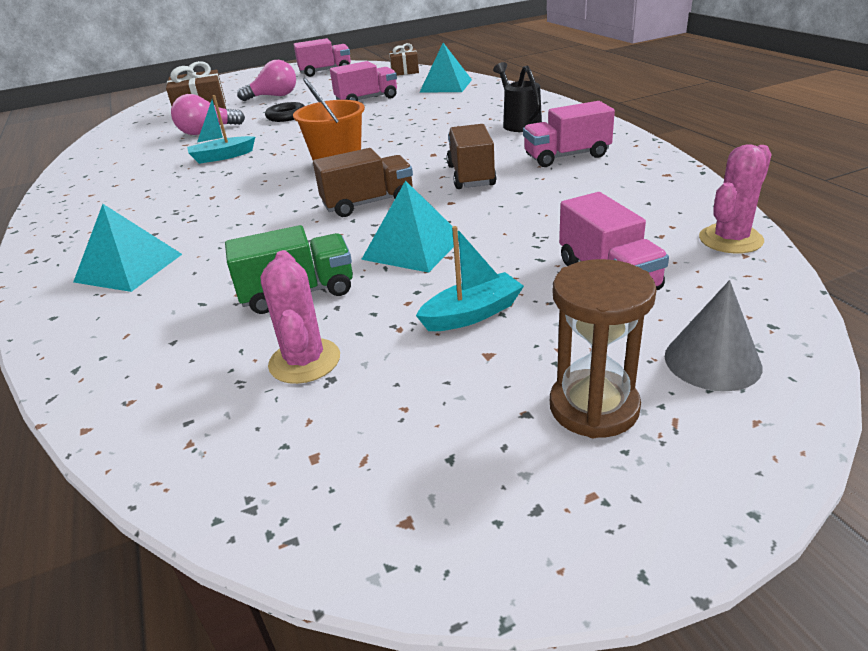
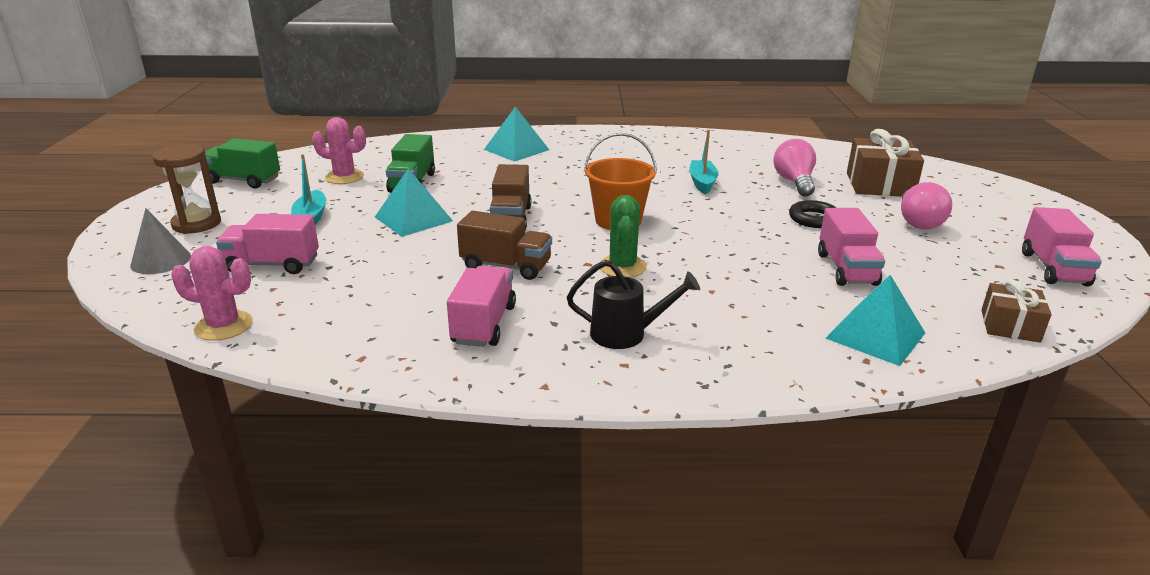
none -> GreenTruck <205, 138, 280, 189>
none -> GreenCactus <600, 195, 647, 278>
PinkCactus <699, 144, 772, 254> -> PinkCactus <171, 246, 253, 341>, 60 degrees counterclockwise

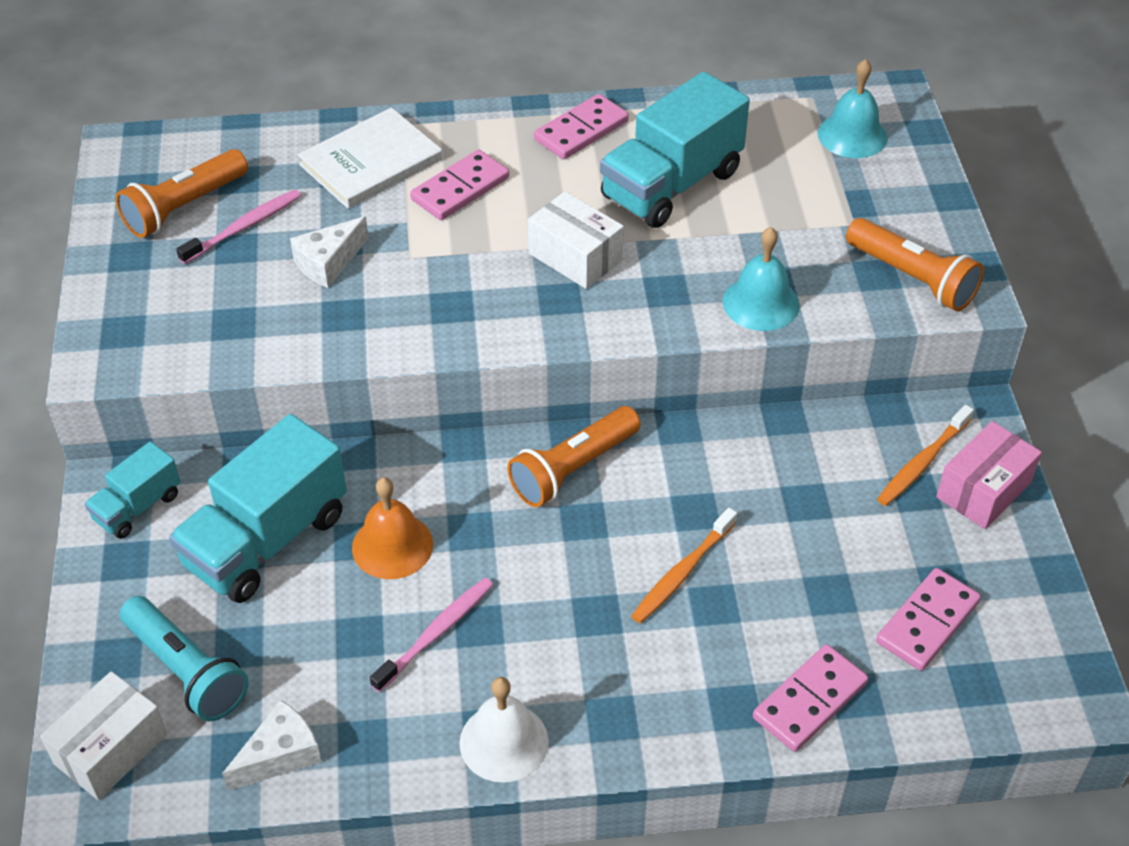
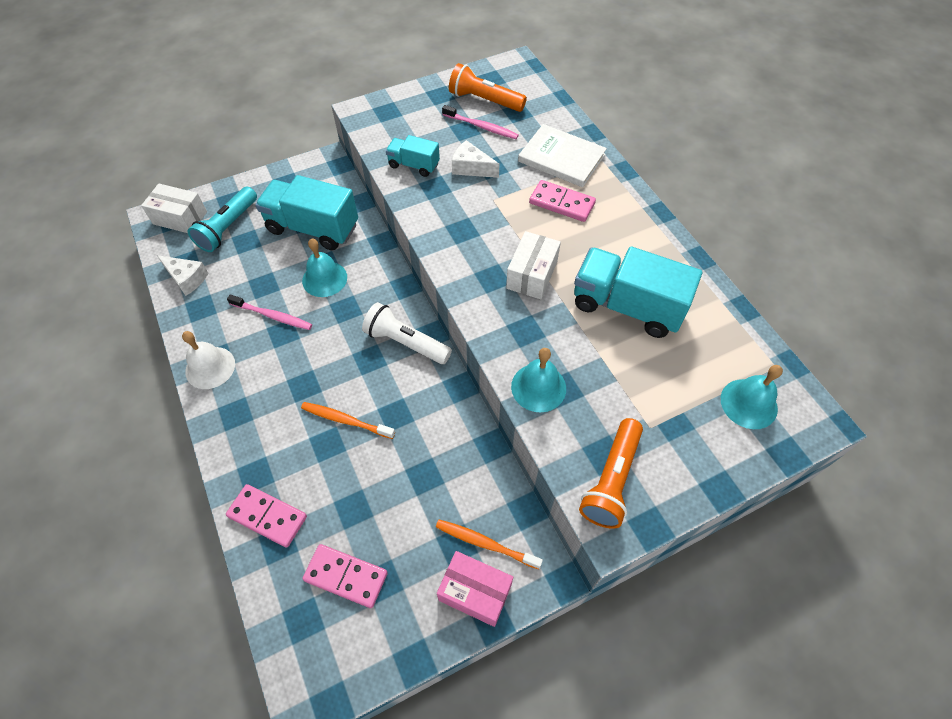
PinkDomino <534, 94, 629, 159> -> none
TurquoiseTruck <84, 441, 180, 539> -> TurquoiseTruck <386, 135, 440, 177>, moved
OrangeBell <352, 477, 433, 579> -> TurquoiseBell <302, 238, 347, 297>
OrangeFlashlight <507, 406, 641, 507> -> WhiteFlashlight <362, 302, 452, 364>

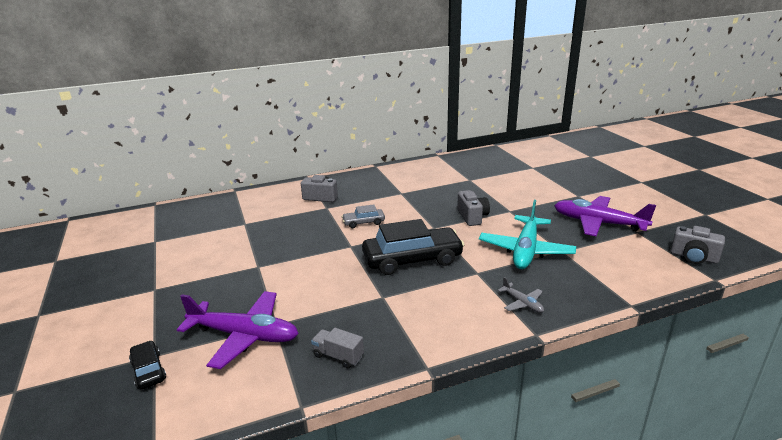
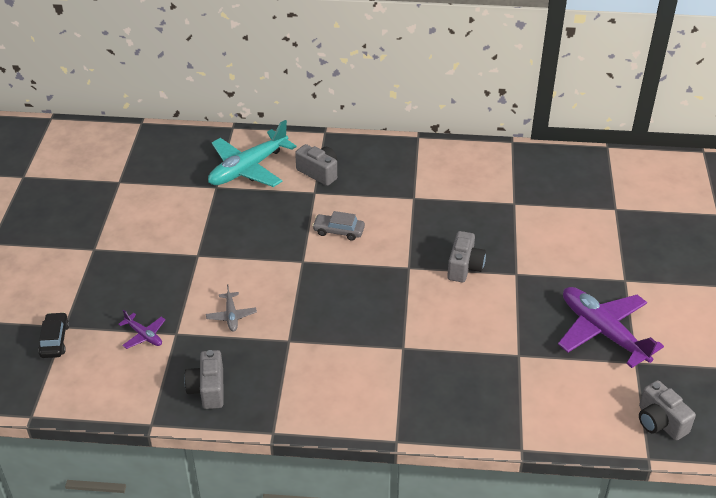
BlackCar <362, 219, 464, 275> -> none
TurquoisePlane <479, 200, 576, 269> -> TurquoisePlane <208, 120, 297, 187>, moved
GreyPlane <498, 277, 544, 313> -> GreyPlane <206, 285, 257, 331>, moved
GreyTruck <311, 328, 364, 368> -> GreyCamera <184, 350, 224, 409>
PurplePlane <177, 291, 299, 369> -> PurplePlane <118, 310, 166, 349>, x0.46

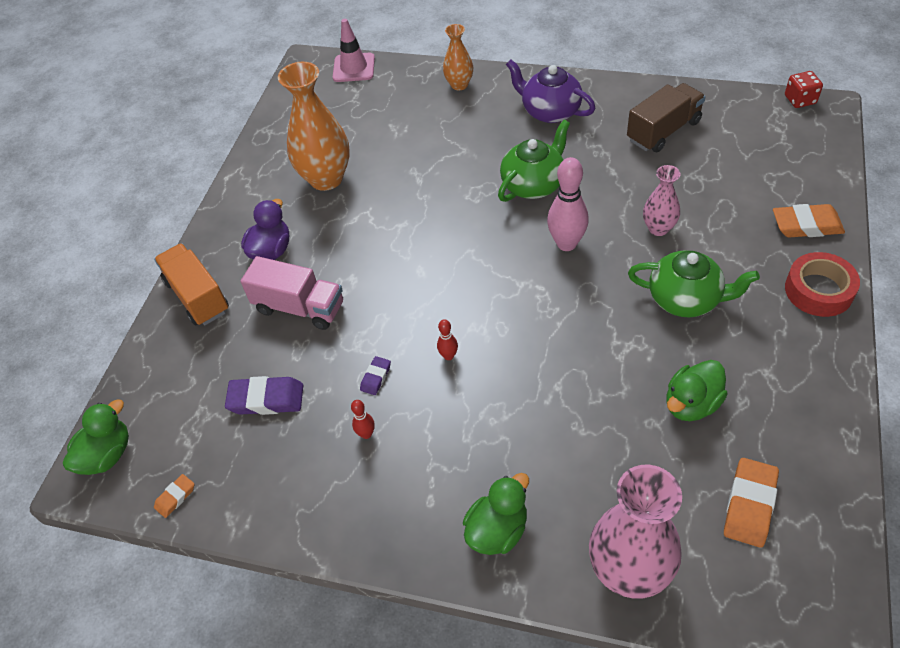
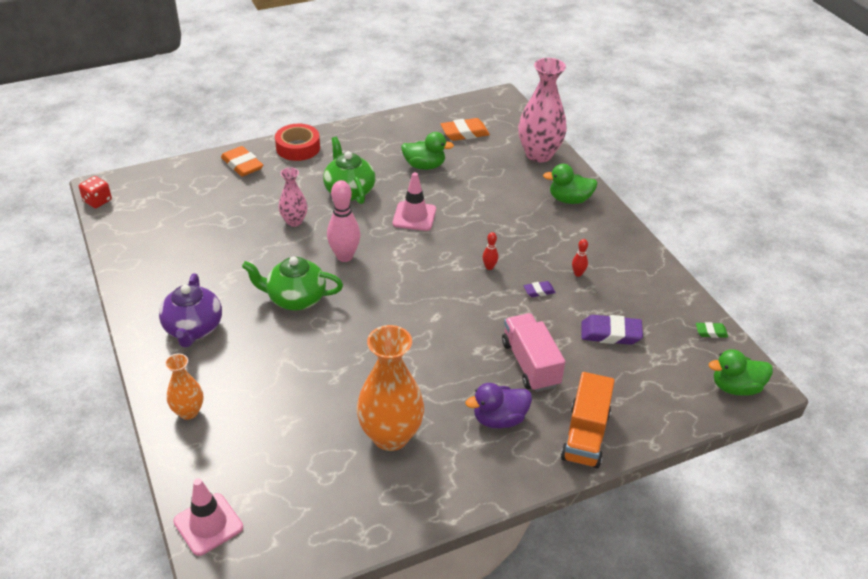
BrownTruck <627, 83, 706, 152> -> none
none -> PinkTrafficCone <393, 172, 436, 231>
OrangeEraser <154, 474, 194, 518> -> GreenEraser <696, 322, 728, 338>
PurpleEraser <225, 376, 303, 415> -> PurpleEraser <581, 315, 643, 345>, 45 degrees counterclockwise

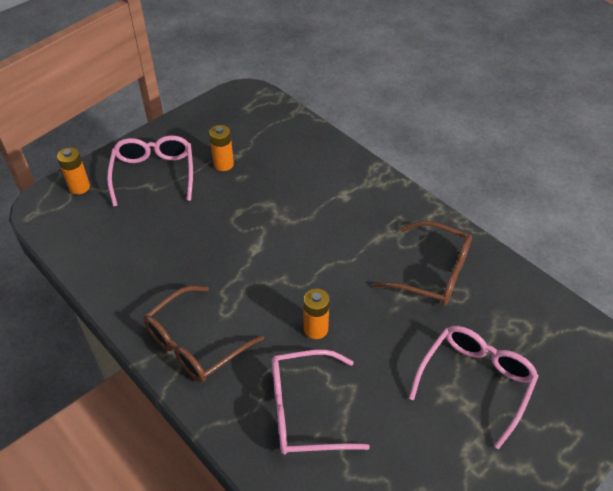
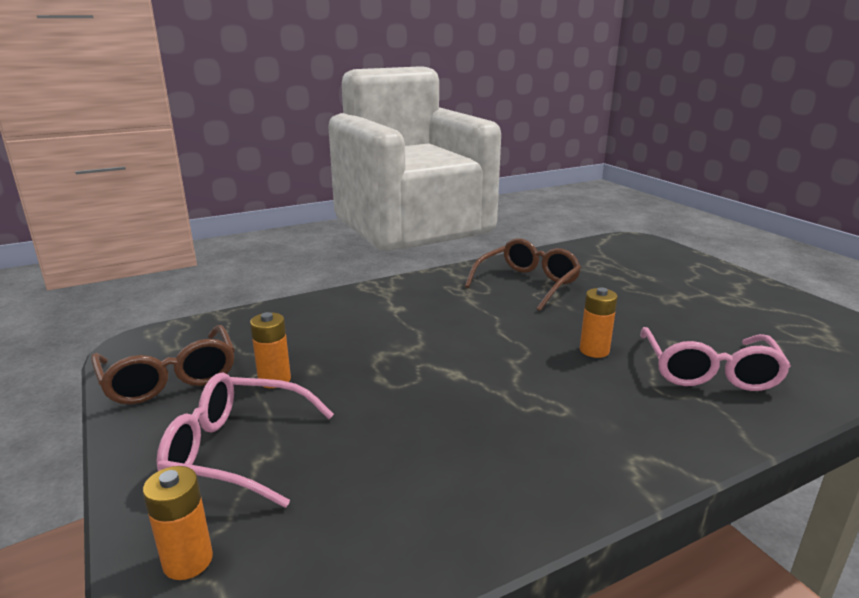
PinkGlasses <409, 326, 539, 449> -> none
BrownGlasses <143, 286, 264, 383> -> BrownGlasses <91, 325, 235, 404>, moved

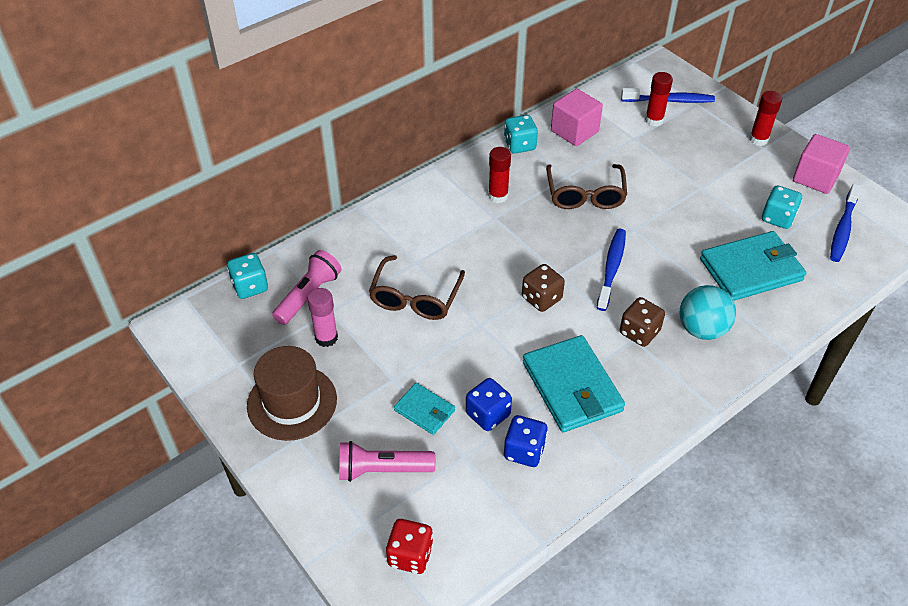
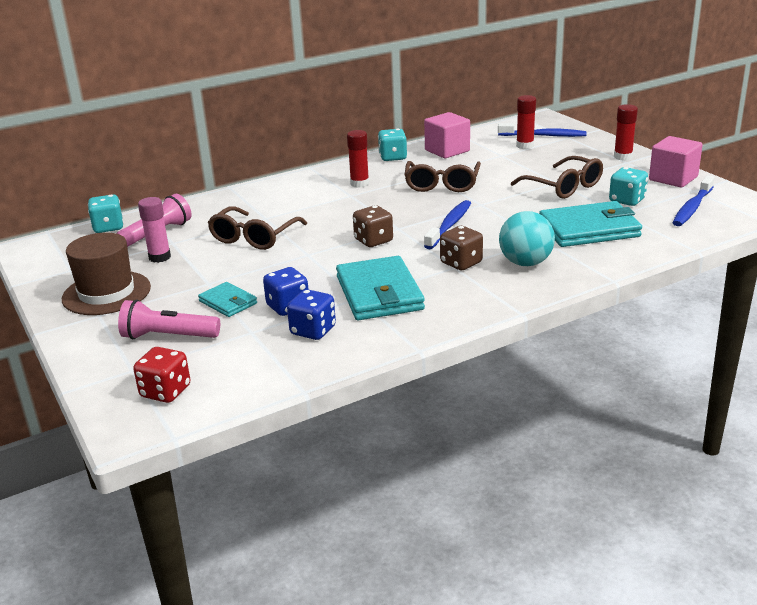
none -> BrownGlasses <511, 156, 603, 199>

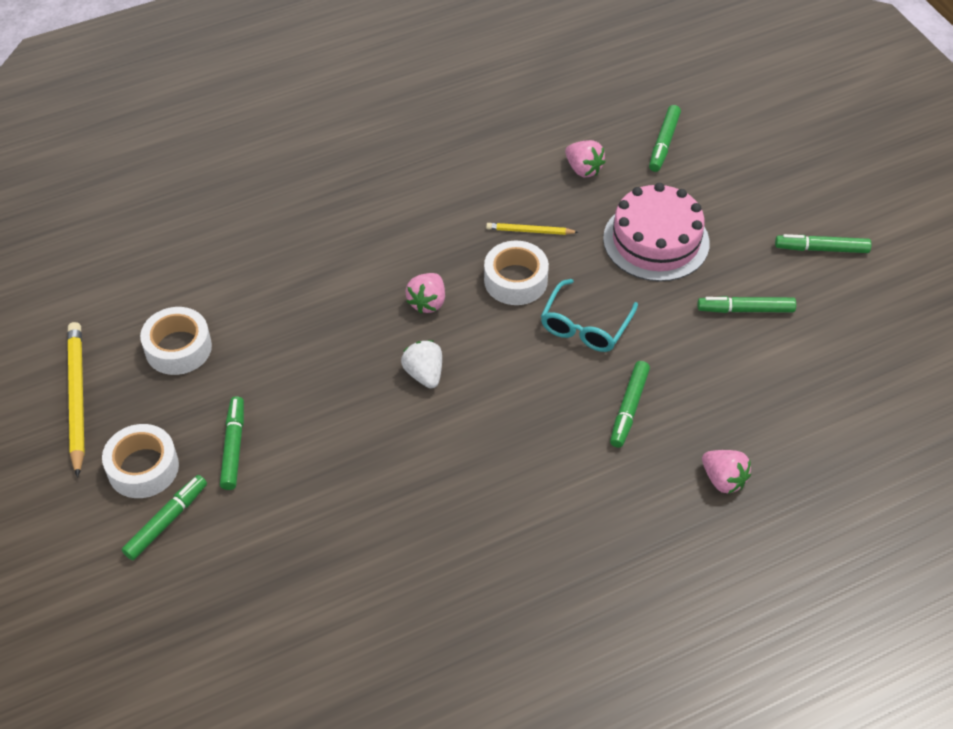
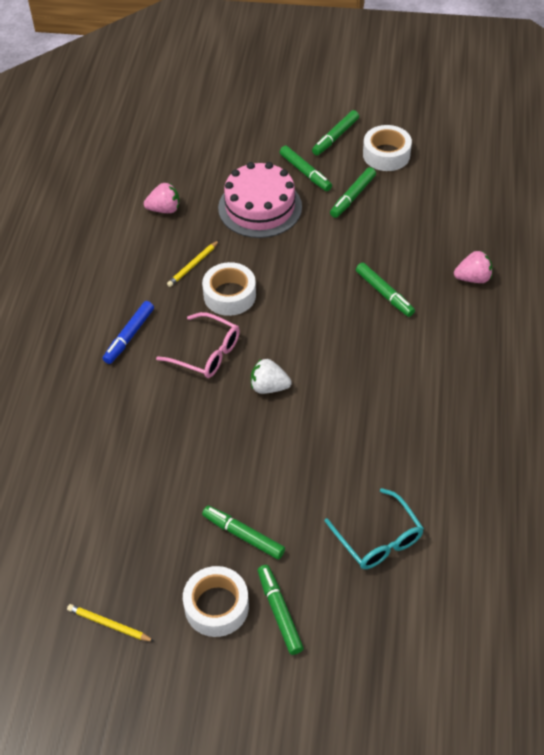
none -> BlueMarker <103, 301, 154, 364>
WhiteTape <140, 307, 212, 375> -> WhiteTape <363, 125, 412, 171>, moved
TurquoiseGlasses <541, 279, 638, 352> -> TurquoiseGlasses <325, 488, 424, 569>, moved
GreenMarker <649, 105, 681, 172> -> GreenMarker <280, 146, 332, 191>, moved
PinkStrawberry <406, 273, 445, 314> -> PinkGlasses <156, 312, 240, 378>
YellowPencil <67, 322, 85, 478> -> YellowPencil <67, 604, 155, 642>, x0.54

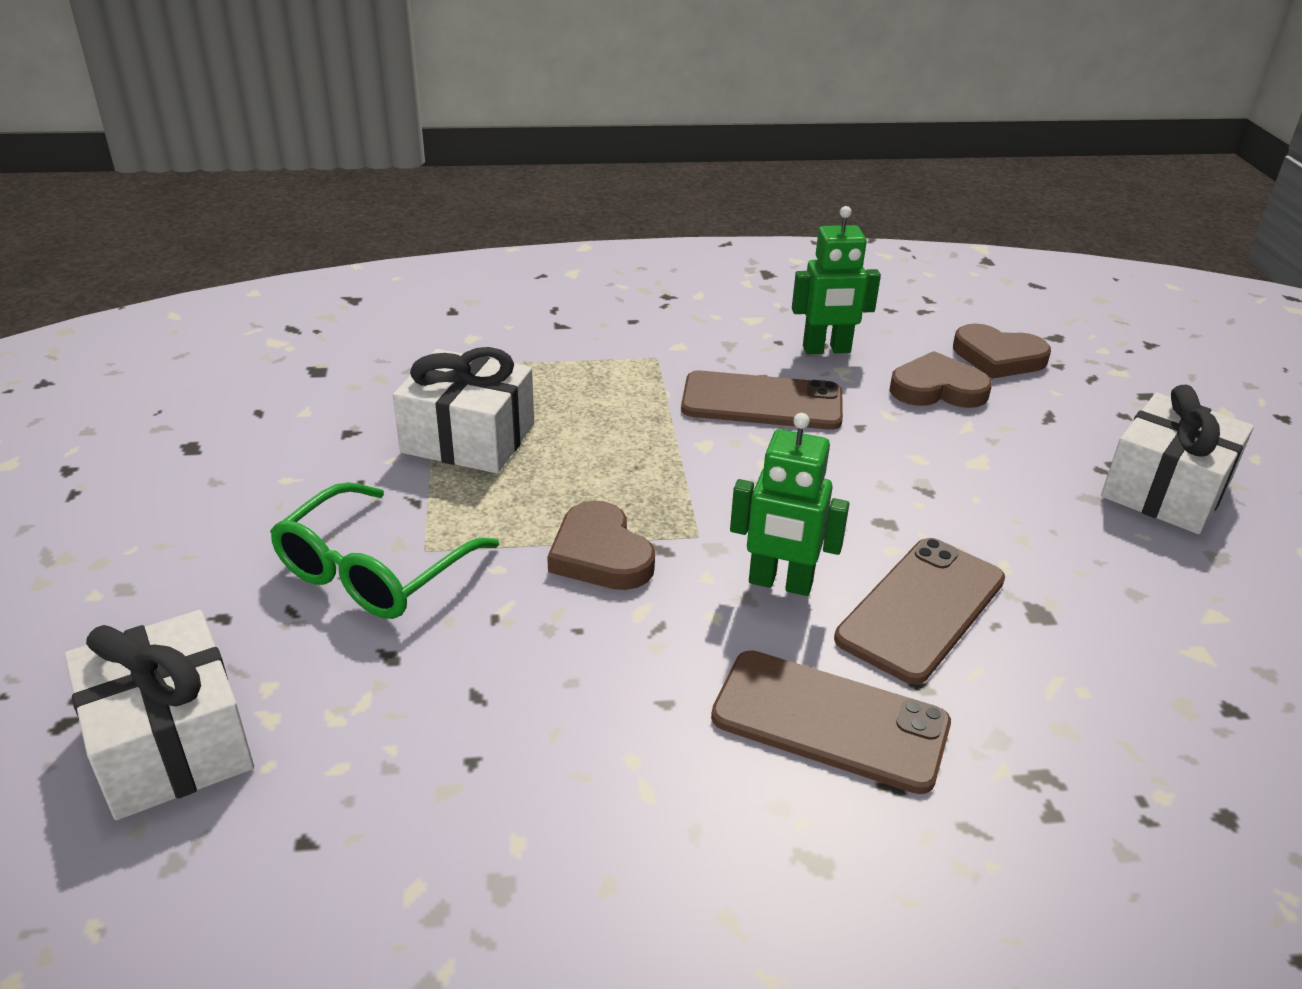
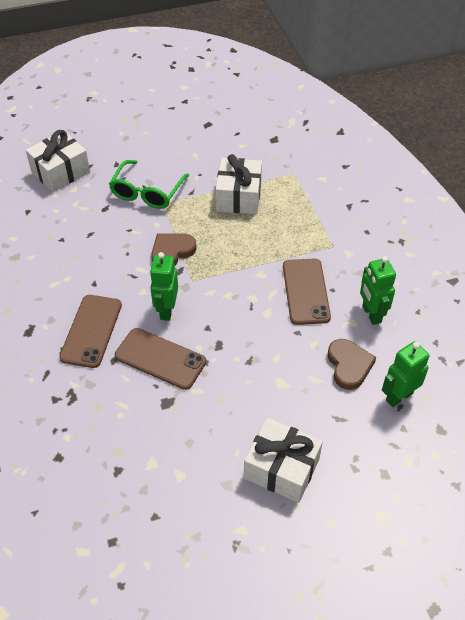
BrownHeart <953, 323, 1051, 379> -> GreenRobot <382, 341, 430, 407>
GreenGlasses <270, 482, 499, 619> -> GreenGlasses <109, 160, 189, 209>, 90 degrees counterclockwise

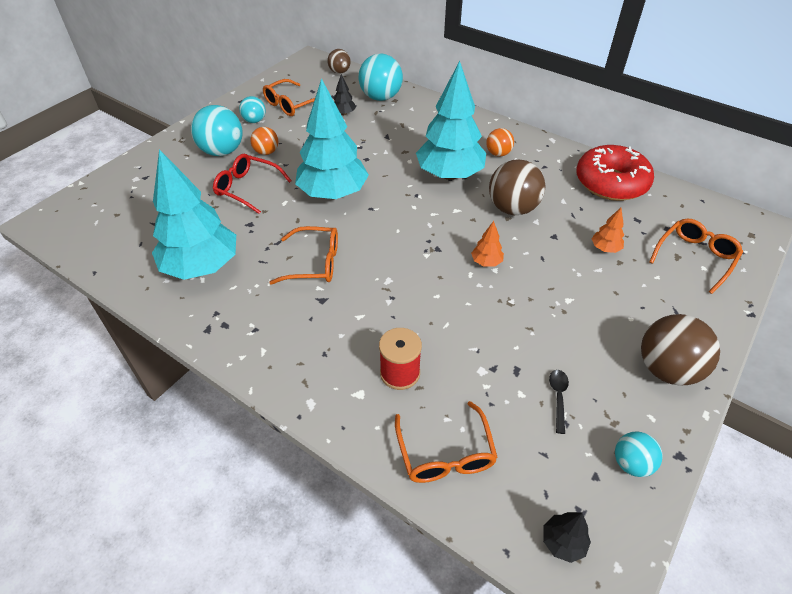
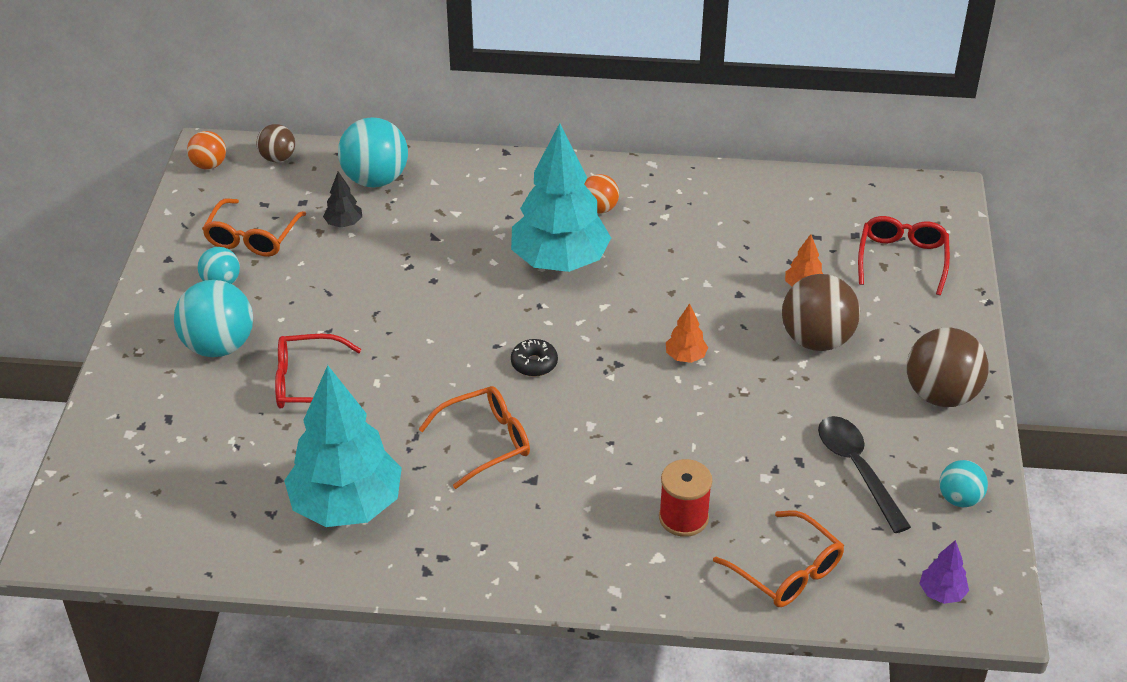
TurquoiseTree <295, 78, 369, 199> -> none
RedDonut <576, 145, 654, 201> -> none
none -> BlackDonut <511, 339, 558, 376>
OrangeBall <250, 127, 278, 155> -> OrangeBall <187, 131, 226, 169>, moved
BrownBall <489, 159, 545, 215> -> BrownBall <782, 274, 860, 351>, moved
BlackTree <543, 512, 591, 563> -> PurpleTree <919, 540, 969, 604>
OrangeGlasses <649, 218, 743, 294> -> RedGlasses <858, 216, 950, 295>
BlackSpoon <549, 370, 569, 434> -> BlackSpoon <818, 416, 911, 533>, x1.86

